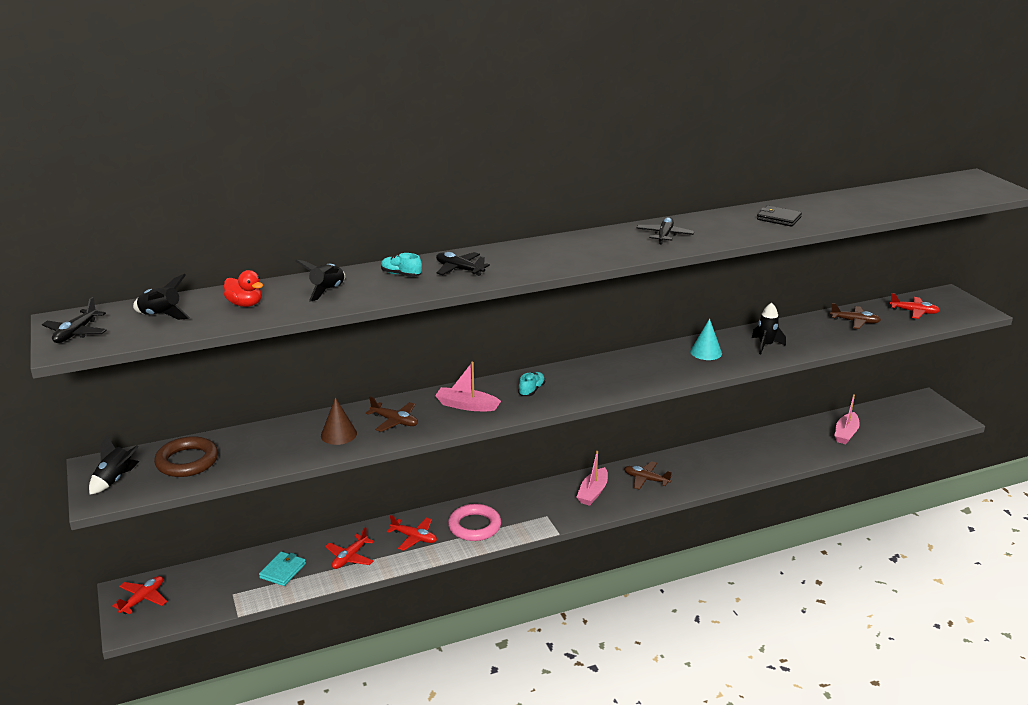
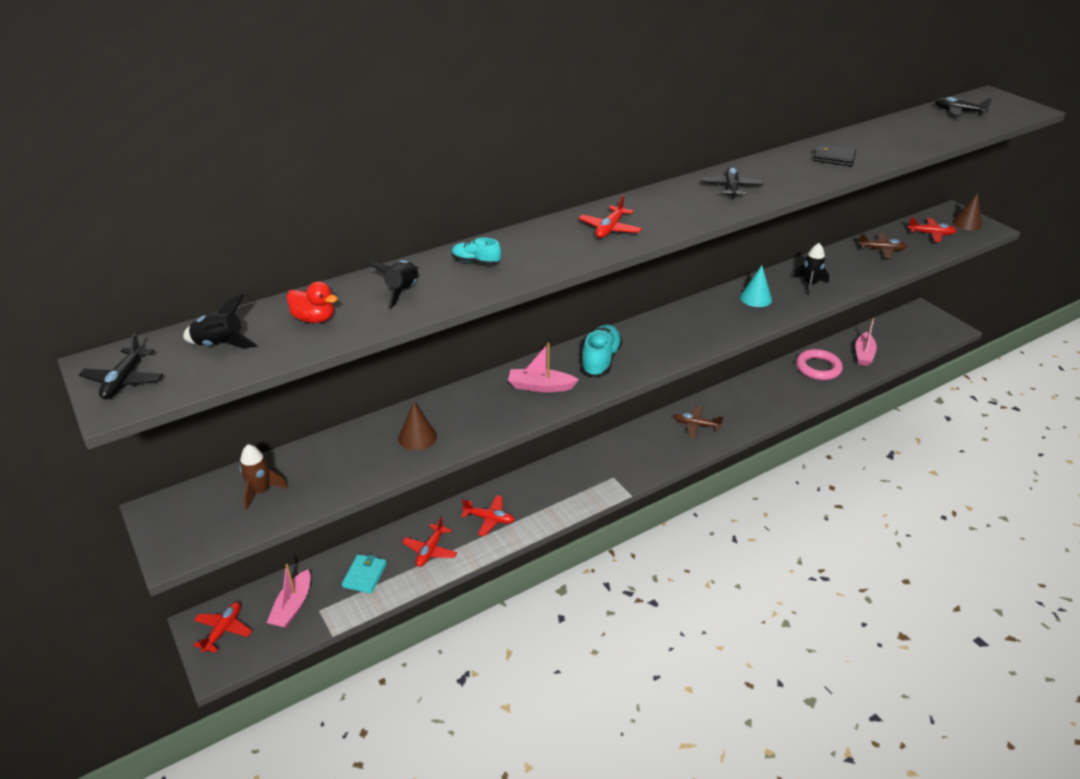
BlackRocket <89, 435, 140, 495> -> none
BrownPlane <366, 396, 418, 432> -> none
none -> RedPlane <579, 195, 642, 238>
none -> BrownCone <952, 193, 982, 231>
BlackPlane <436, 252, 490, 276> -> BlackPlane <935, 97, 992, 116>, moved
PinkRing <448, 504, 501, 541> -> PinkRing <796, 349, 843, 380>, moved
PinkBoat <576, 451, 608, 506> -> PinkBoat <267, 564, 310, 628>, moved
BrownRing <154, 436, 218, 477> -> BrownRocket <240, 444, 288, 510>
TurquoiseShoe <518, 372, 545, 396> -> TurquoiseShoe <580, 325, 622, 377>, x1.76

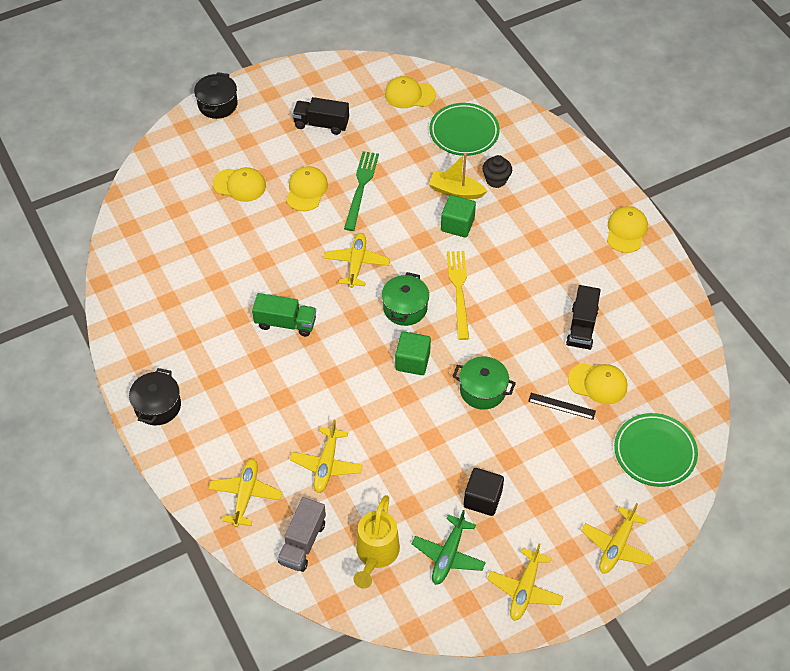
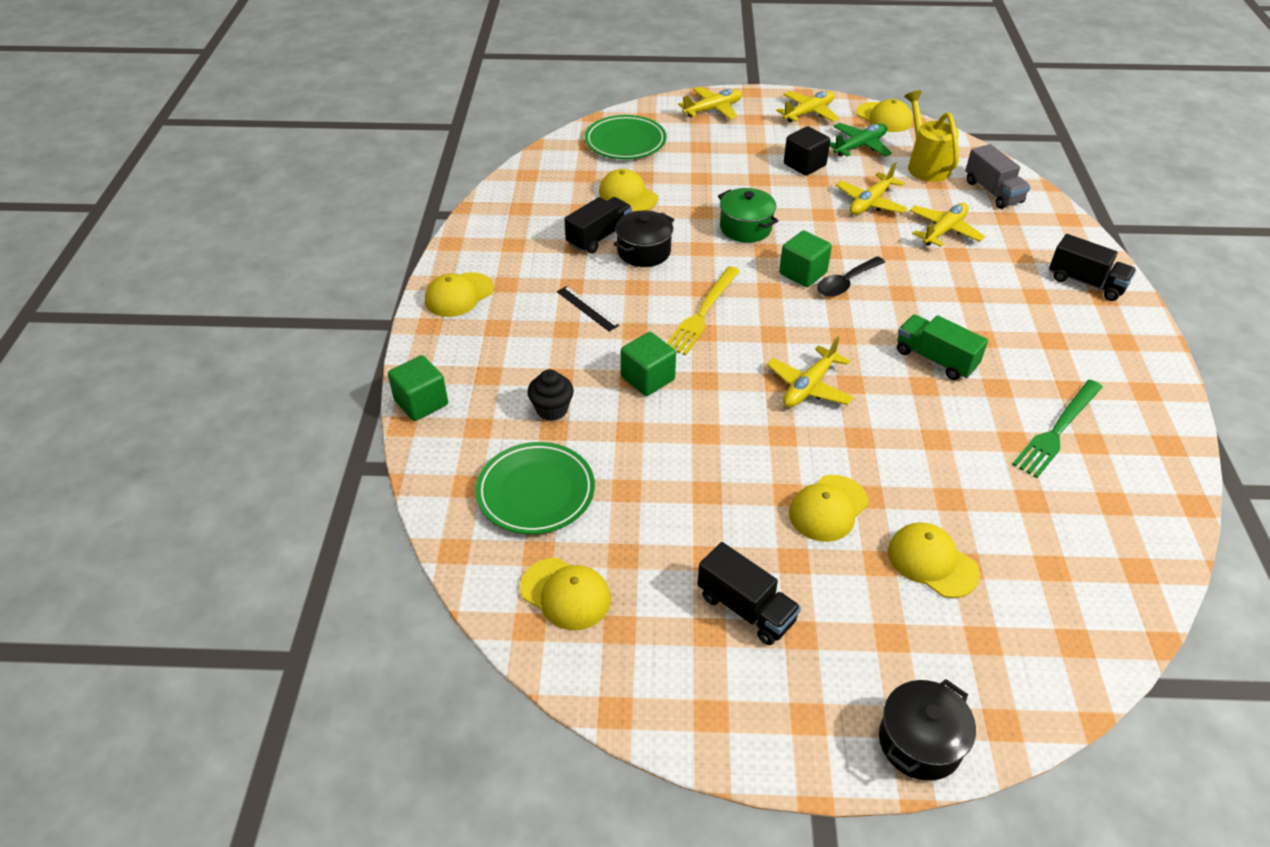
GreenPot <382, 272, 429, 326> -> none
YellowBoat <429, 153, 487, 199> -> none
none -> GreenCube <388, 355, 448, 421>
none -> BlackSpoon <817, 256, 885, 297>
none -> YellowCap <856, 99, 912, 132>
none -> BlackTruck <1049, 234, 1136, 301>
BlackPot <129, 368, 181, 425> -> BlackPot <614, 210, 674, 267>, moved
YellowPlane <209, 459, 282, 527> -> YellowPlane <836, 162, 908, 215>, moved
GreenFork <344, 151, 379, 231> -> GreenFork <1012, 380, 1103, 478>, moved
BlackRuler <528, 393, 596, 420> -> BlackRuler <557, 286, 619, 332>, moved
GreyTruck <278, 497, 326, 572> -> GreyTruck <965, 144, 1031, 209>, 105 degrees clockwise
YellowWateringCan <354, 495, 400, 589> -> YellowWateringCan <904, 90, 959, 182>, 60 degrees counterclockwise

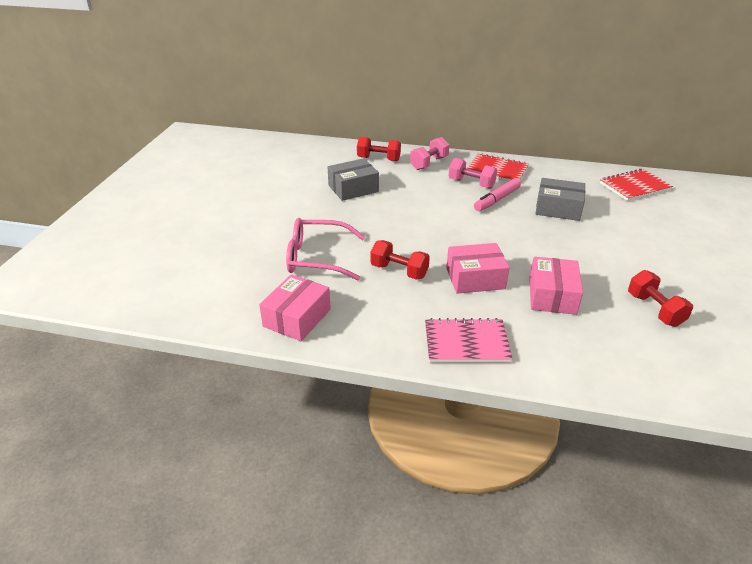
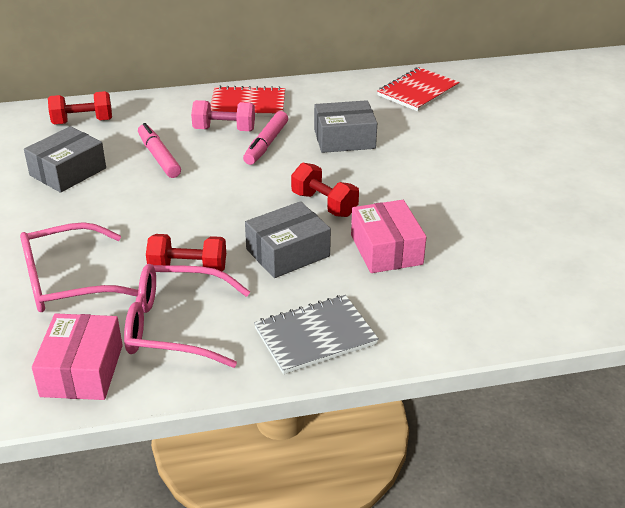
PinkDumbbell <410, 137, 449, 170> -> none
none -> PinkGlasses <124, 264, 250, 368>
none -> PinkMarker <138, 123, 181, 178>
RedDumbbell <628, 270, 693, 327> -> RedDumbbell <291, 163, 359, 217>, moved
PinkNotebook <425, 318, 513, 363> -> GreyNotebook <254, 295, 379, 374>
PinkBox <446, 243, 510, 294> -> GreyBox <245, 201, 331, 278>

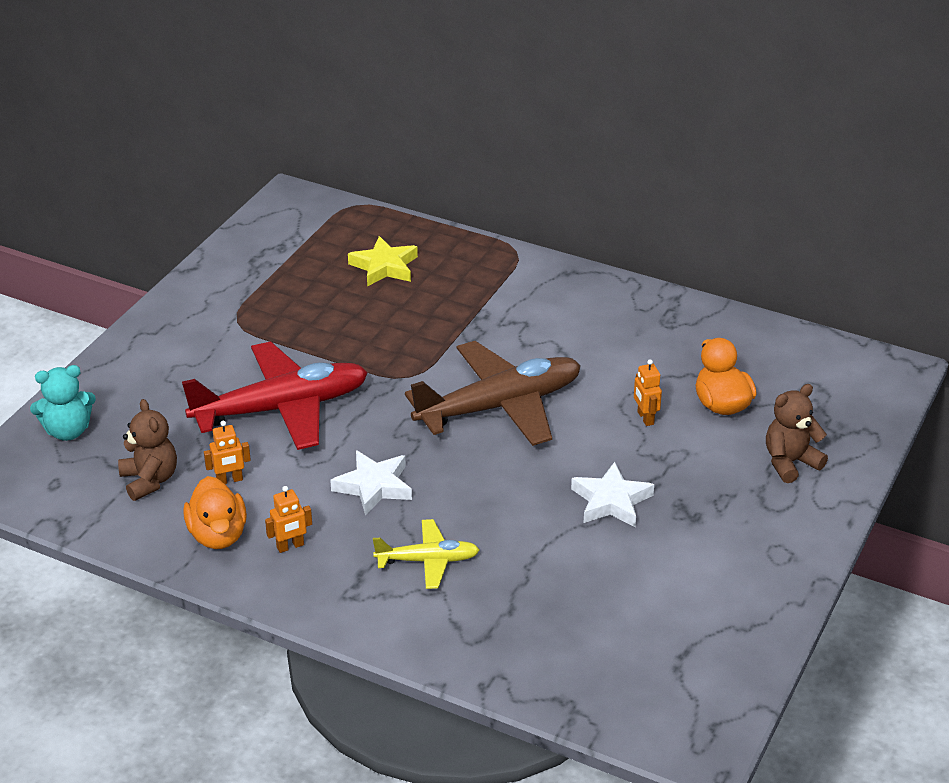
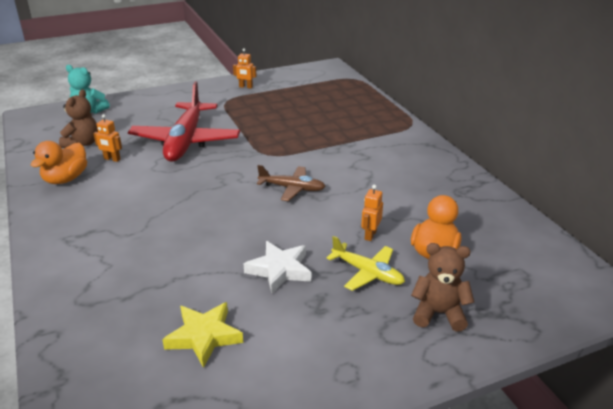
WhiteStar <330, 450, 412, 516> -> none
OrangeRobot <265, 486, 312, 553> -> OrangeRobot <233, 48, 257, 88>, moved
YellowStar <348, 236, 418, 286> -> YellowStar <162, 302, 243, 368>, moved
YellowPlane <373, 519, 479, 589> -> YellowPlane <326, 236, 405, 291>, moved
RedPlane <182, 341, 368, 450> -> RedPlane <128, 82, 240, 162>, 75 degrees clockwise
BrownPlane <405, 341, 581, 446> -> BrownPlane <257, 165, 326, 201>, x0.51

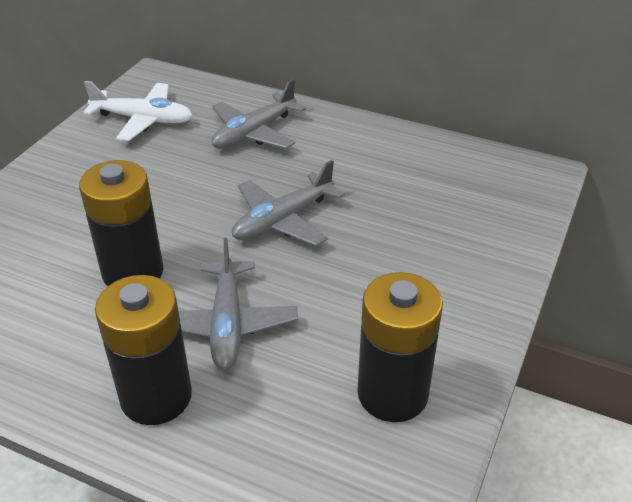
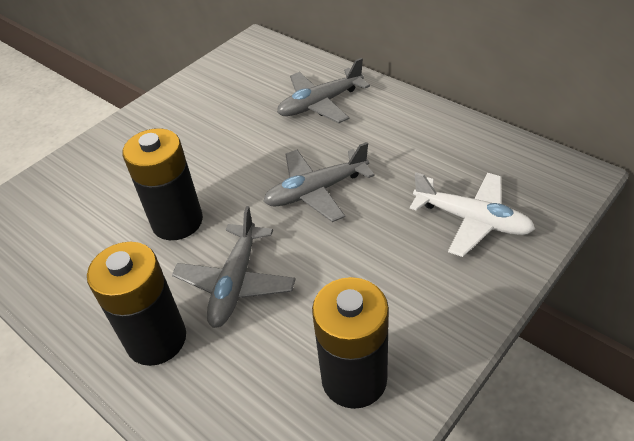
WhitePlane <84, 81, 192, 141> -> WhitePlane <410, 172, 535, 257>, moved

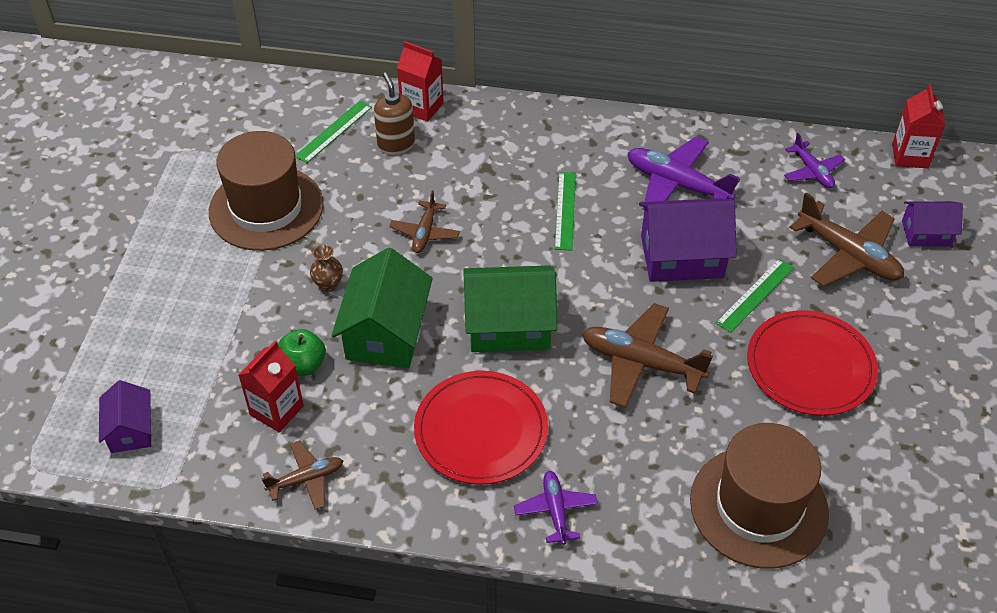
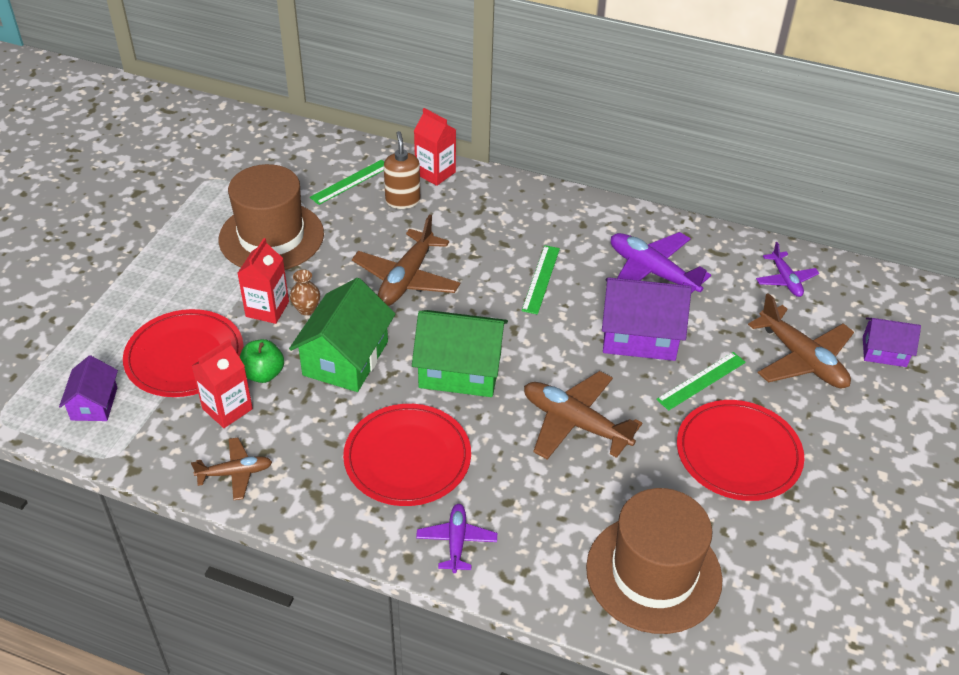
none -> RedPlate <123, 309, 244, 397>
RedCarton <892, 84, 945, 168> -> RedCarton <237, 238, 289, 324>, moved
BrownPlane <389, 191, 460, 253> -> BrownPlane <352, 214, 460, 306>, x1.73

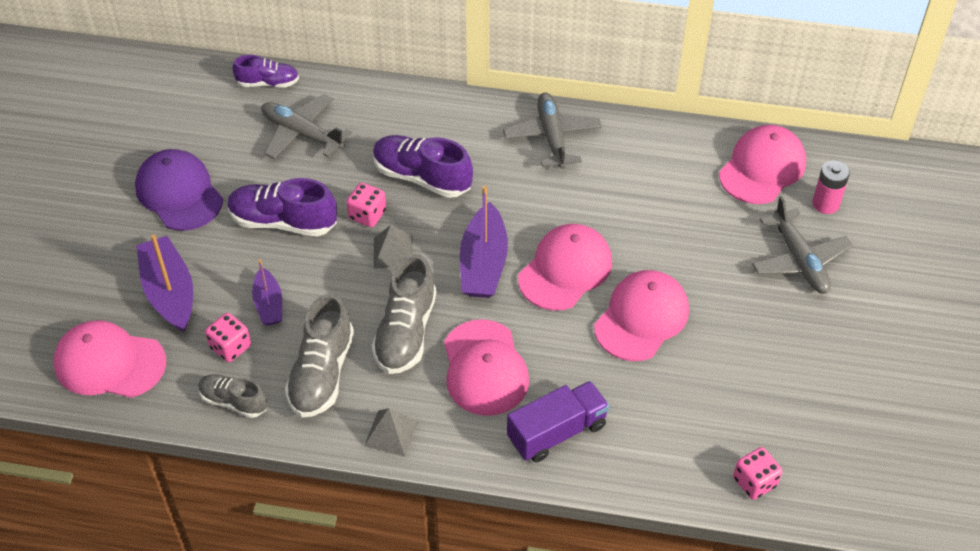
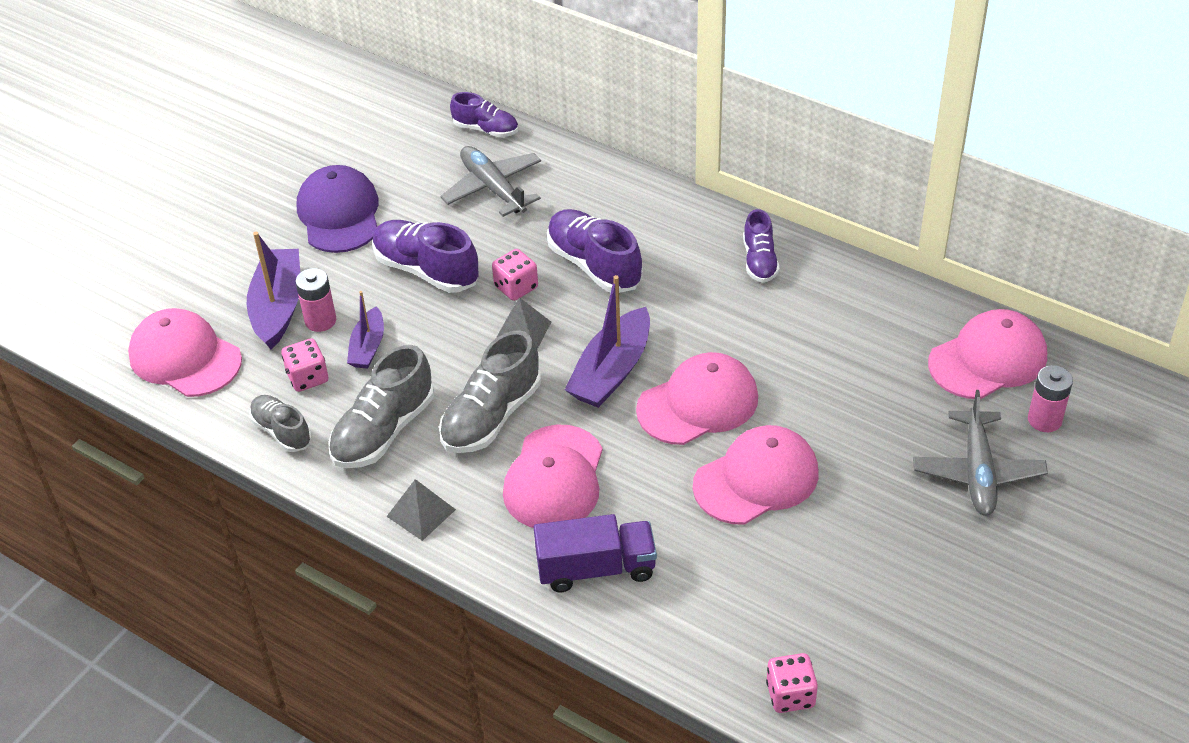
none -> PinkBattery <296, 268, 336, 332>
GreyPlane <503, 93, 602, 169> -> PurpleShoe <743, 209, 780, 283>

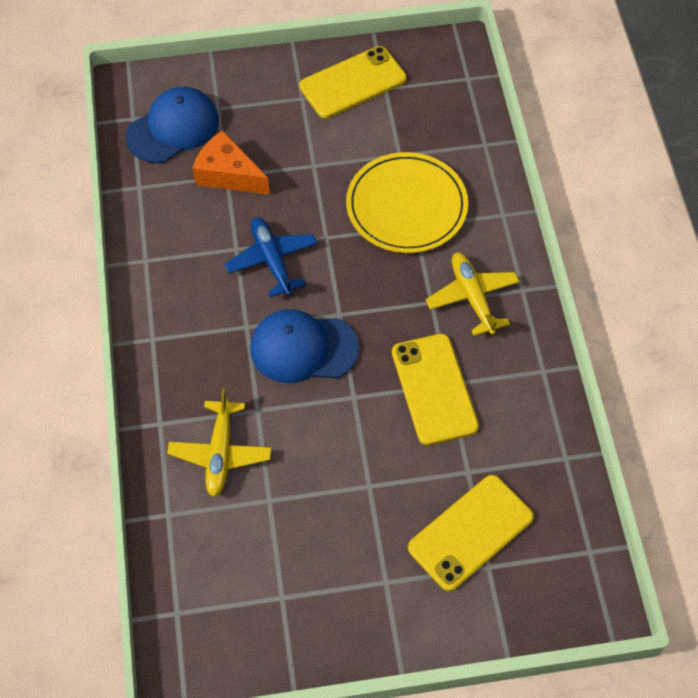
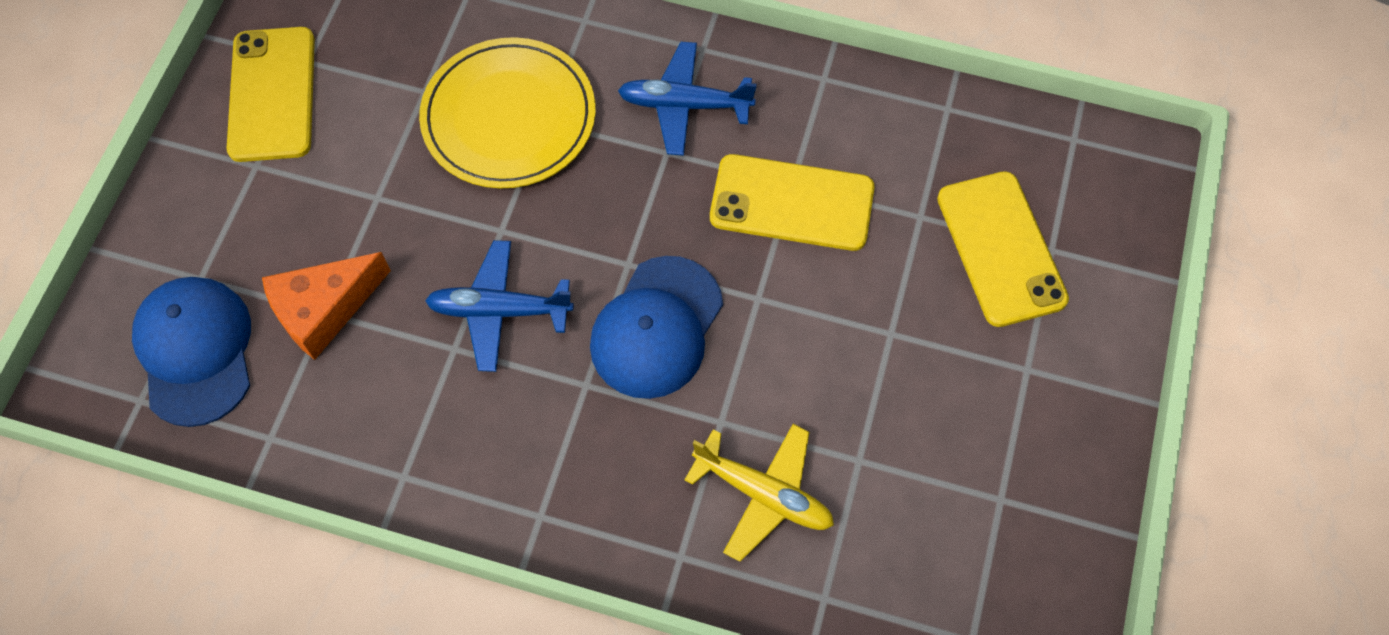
YellowPlane <426, 253, 520, 336> -> BluePlane <618, 42, 757, 156>

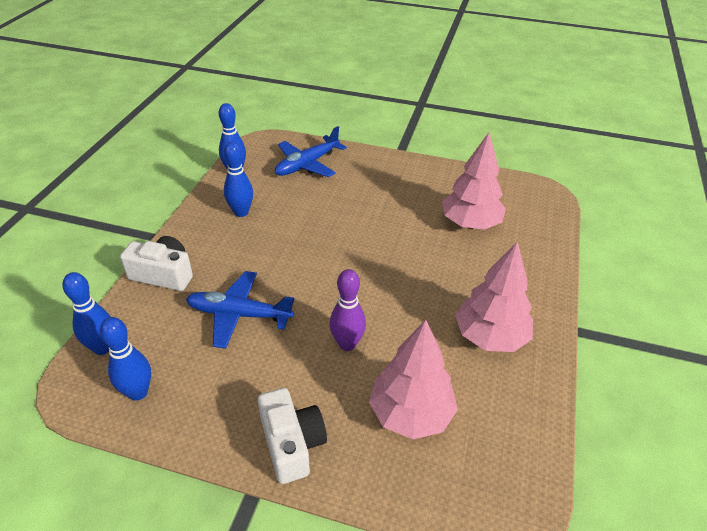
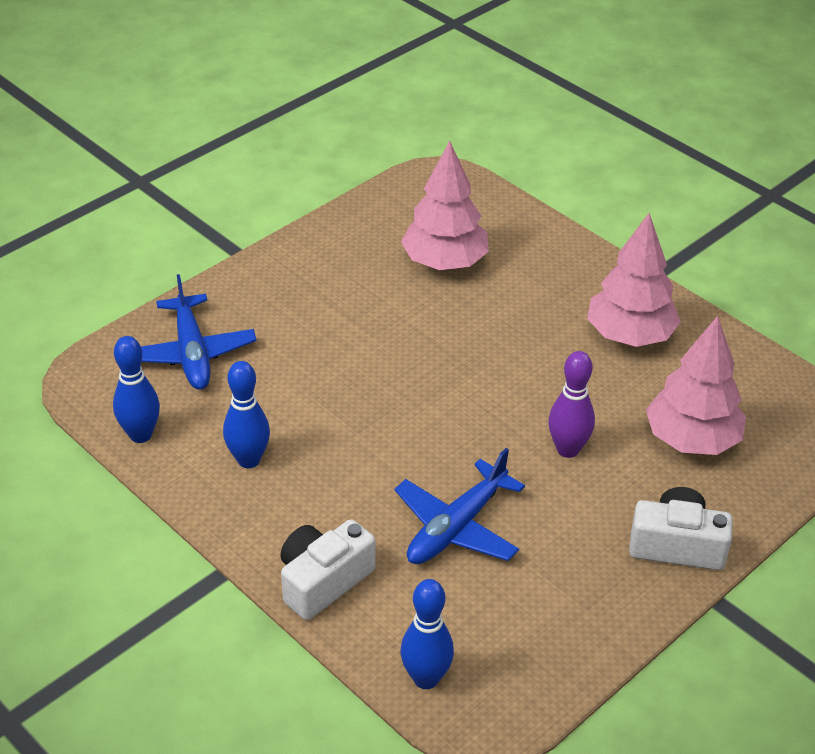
BlueBowlingPin <100, 317, 151, 401> -> none

